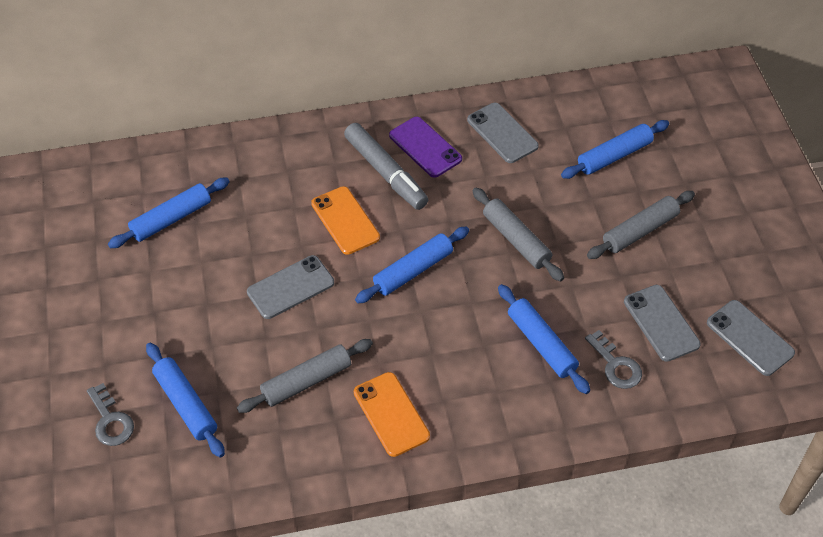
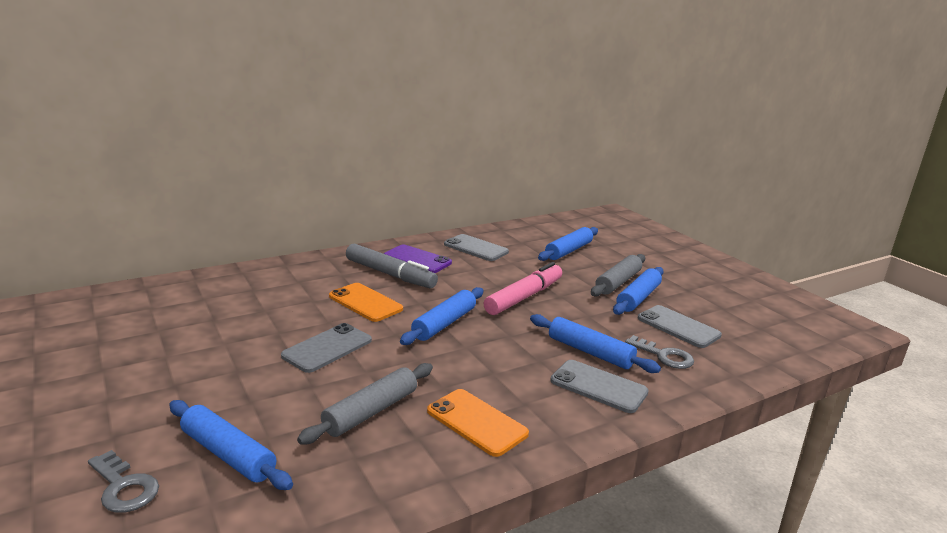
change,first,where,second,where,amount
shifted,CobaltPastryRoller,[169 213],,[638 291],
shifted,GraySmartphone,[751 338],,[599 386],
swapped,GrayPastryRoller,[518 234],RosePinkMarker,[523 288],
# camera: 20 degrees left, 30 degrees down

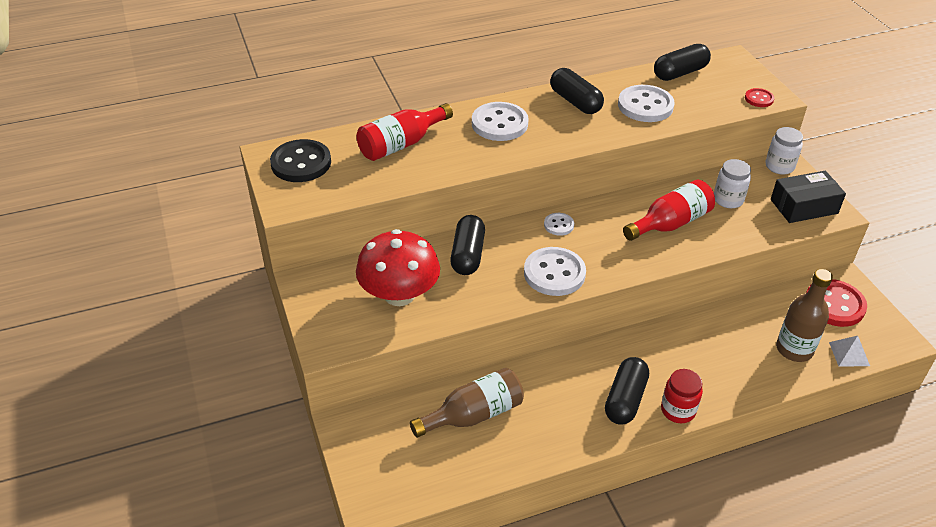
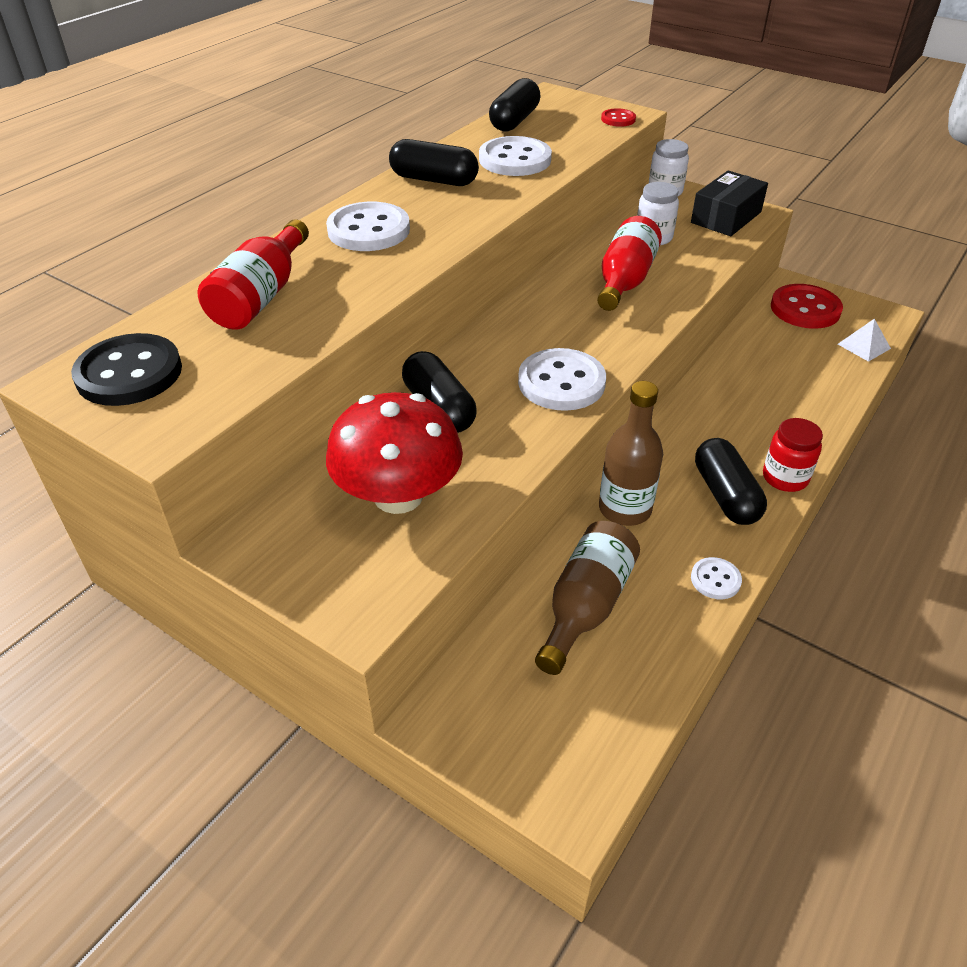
change,first,where,second,where,amount
shifted,SnowWhiteShirtButton,[559 224],,[716 578],
shifted,BrownFlask,[804 315],,[631 453],
# camera: 35 degrees left, 0 degrees up

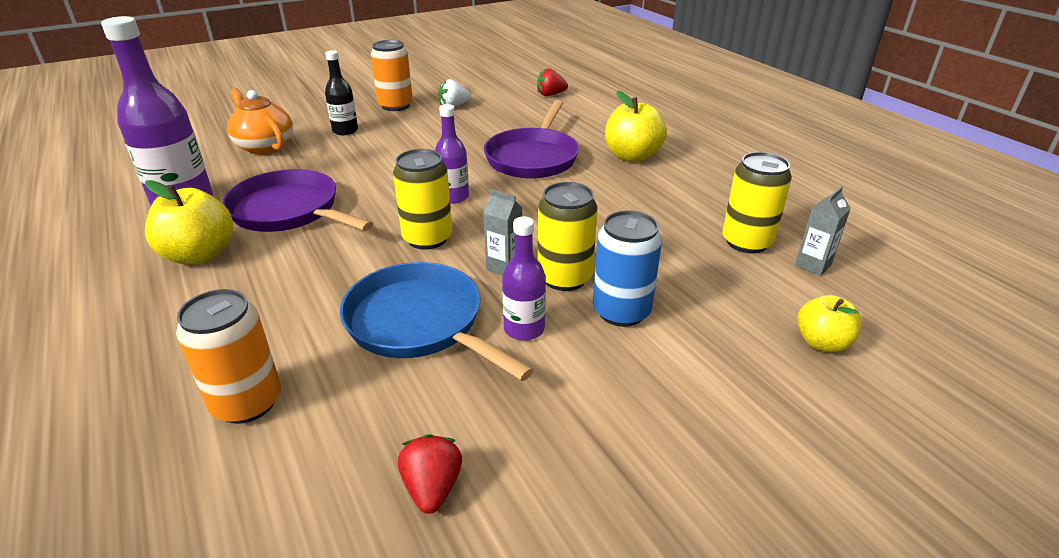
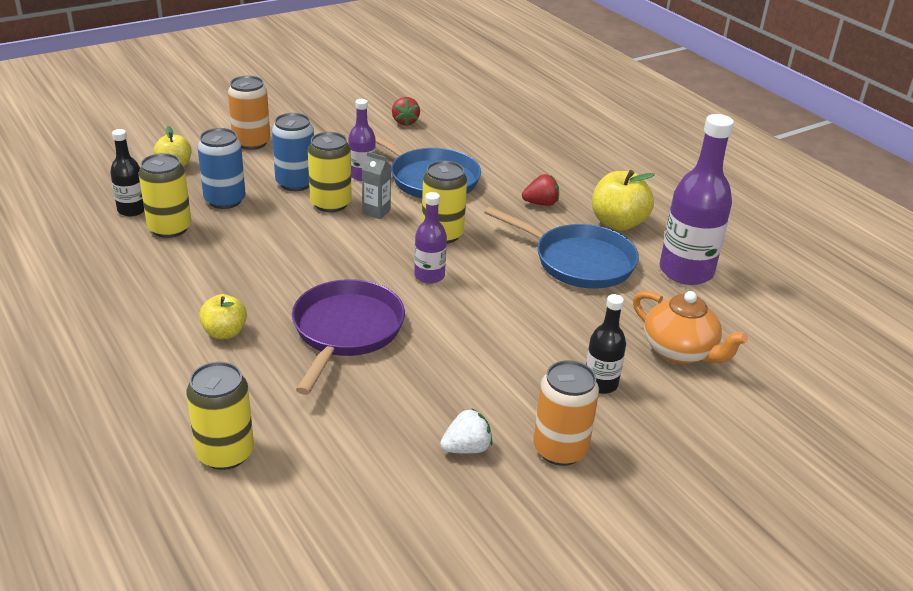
change,first,where,second,where,amount
new,,,GoldenSodaCan,[220 416],
new,,,CobaltSodaCan,[221 168],
shifted,OrangeColouredSodaCan,[228 356],,[249 113],
shifted,ScarletBerry,[552 82],,[540 190],
swapped,GrayJuiceCarton,[823 231],BlackFlask,[127 172],
repainted,PurpleFryingPan,[297 200],CobaltFryingPan,[561 247],
scaled,GoldenAppleFruit,[636 126],,[223 316],x0.63
# camera: 175 degrees right, 0 degrees up

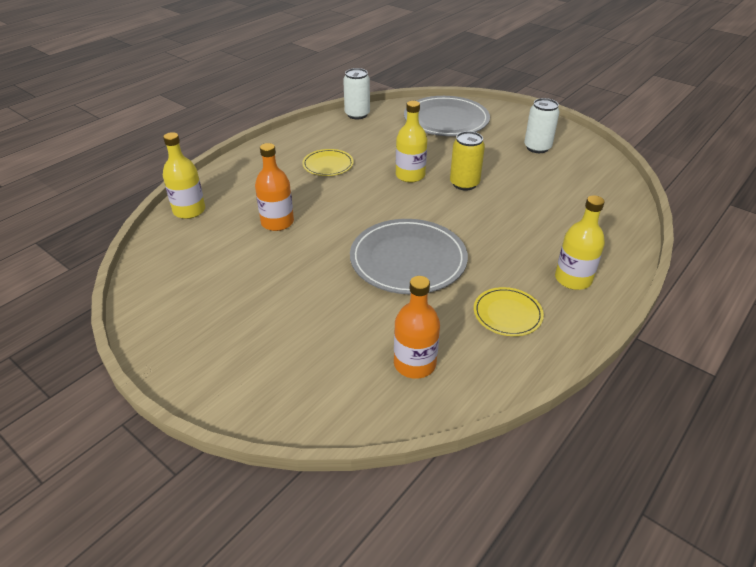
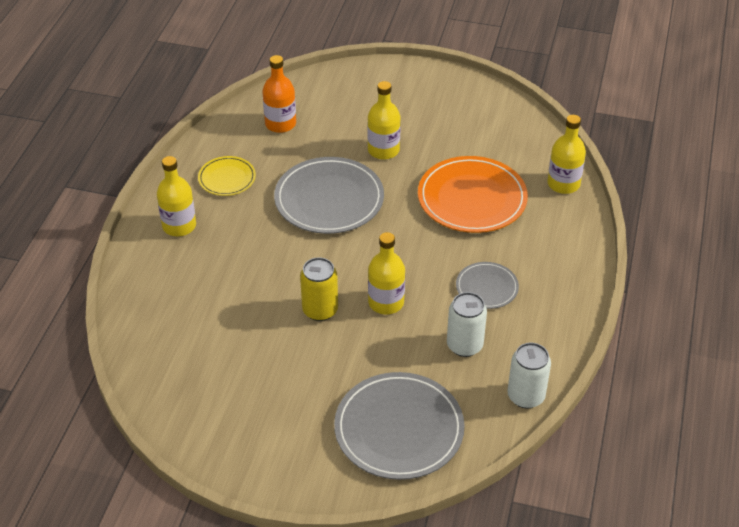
change,first,where,second,where,amount
new,,,GoldenFlask,[384 120],
shifted,SnowWhiteSodaCan,[542 125],,[467 324],
swapped,OrangeColouredFlask,[274 187],OrangeColouredFlatDish,[473 194],
repainted,GoldenFlatDish,[328 162],GrayFlatDish,[487 285],
# camera: 155 degrees right, 5 degrees up

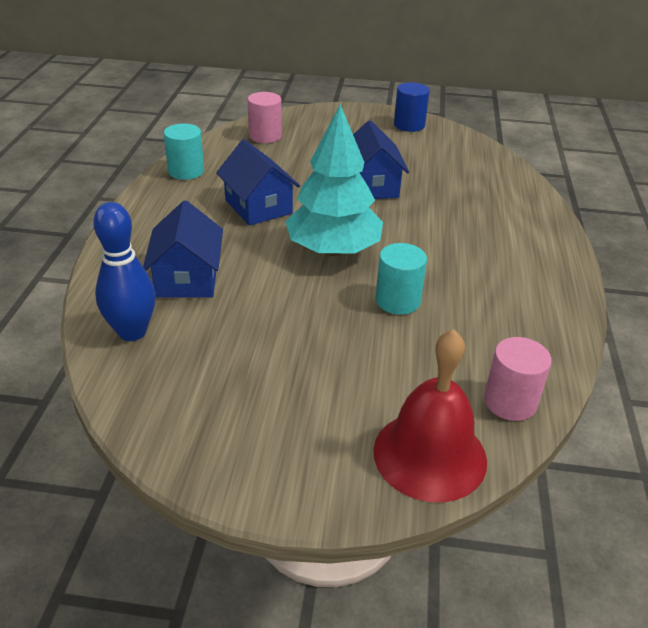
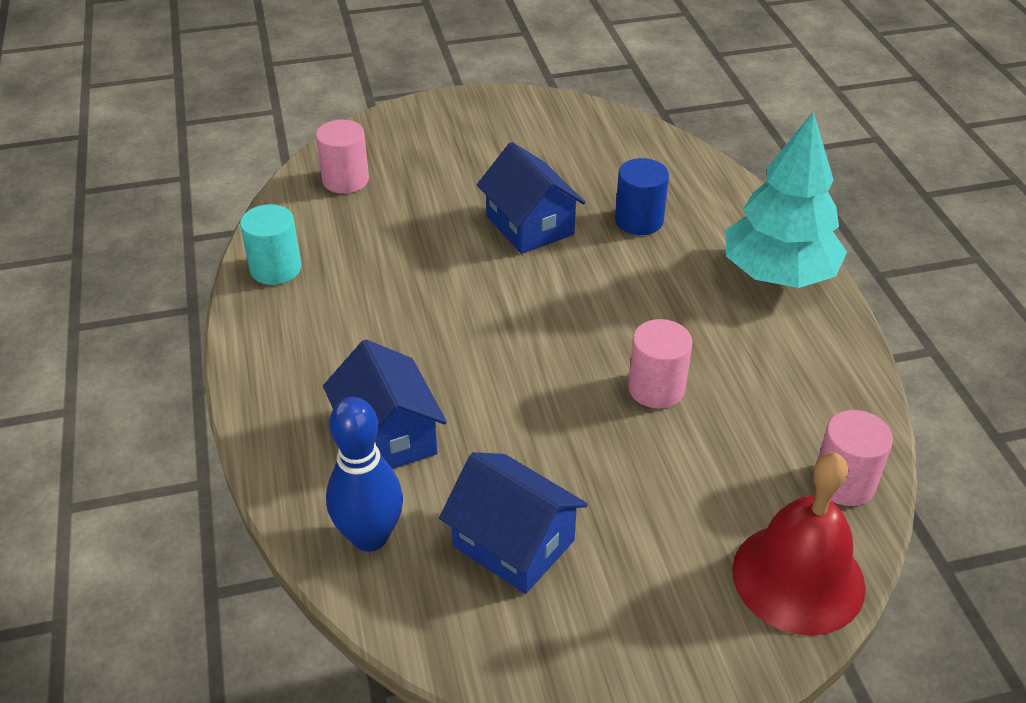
change,first,where,second,where,amount
shifted,CobaltHouse,[258 182],,[513 523],
shifted,TurquoiseToyTree,[334 180],,[786 199],
shifted,CobaltCylinderShape,[412 107],,[642 196],
repainted,TurquoiseCylinderShape,[401 279],RosePinkCylinderShape,[660 364],
# camera: 20 degrees left, 5 degrees up

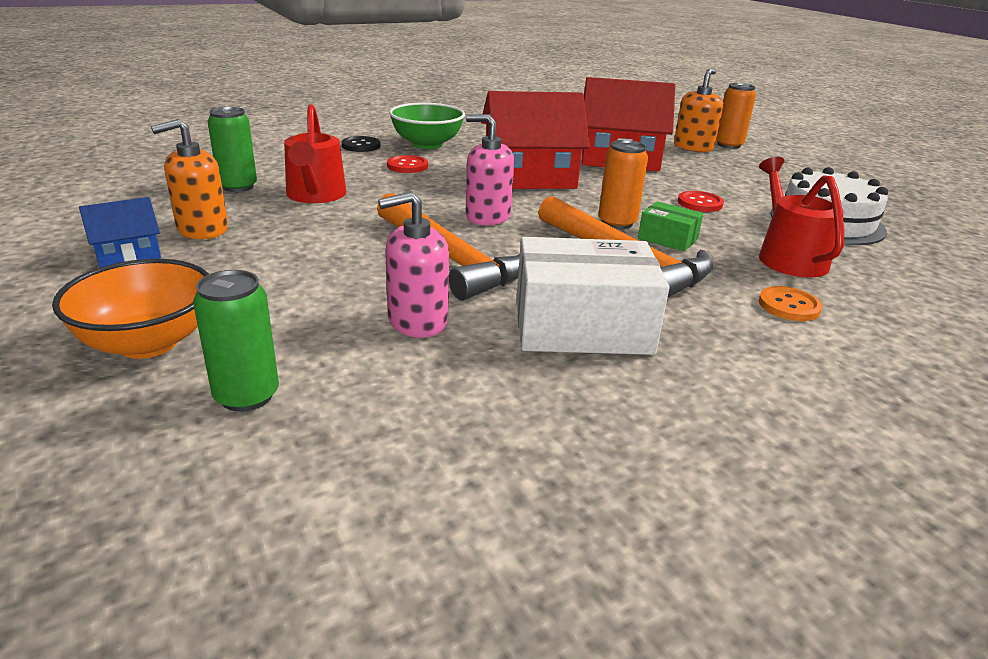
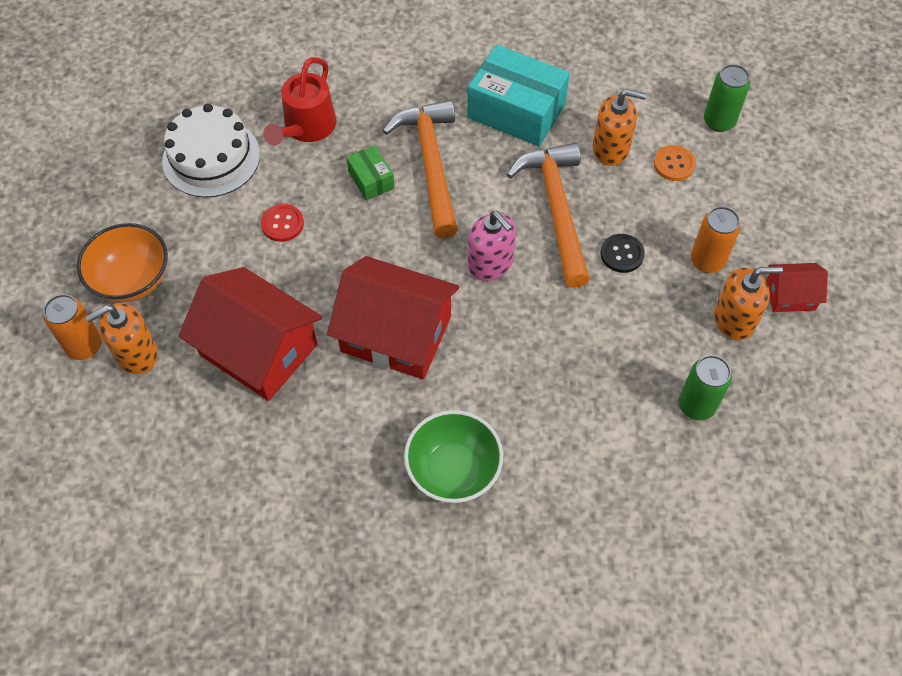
change,first,where,second,where,amount
gone,ScarletSprinklingCan,[315 153],,,
gone,ScarletShirtButton,[407 164],,,
shifted,OrangeColouredServingBowl,[130 309],,[122 263],
shifted,BlackShirtButton,[361 144],,[622 253],
shifted,OrangeColouredSodaCan,[623 184],,[716 239],
shifted,OrangeColouredShirtButton,[790 303],,[675 163],
repainted,CobaltHouse,[120 232],ScarletHouse,[797 287],
repainted,RosePinkSoapDispenser,[413 265],OrangeColouredSoapDispenser,[619 127],
repainted,SnowWhitePackage,[592 296],TurquoisePackage,[518 95],
# camera: 150 degrees left, 30 degrees up

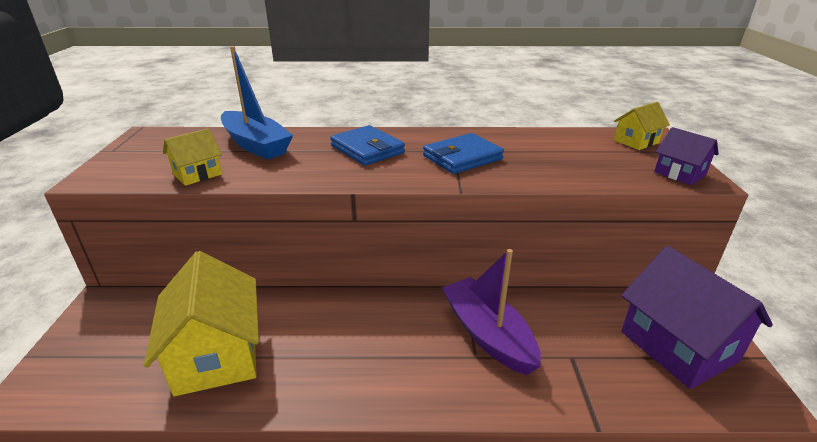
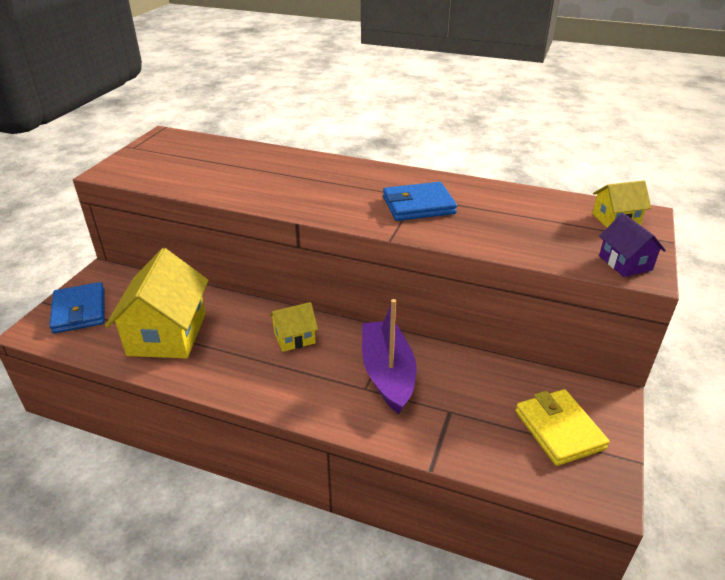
change,first,where,second,where,amount
gone,CobaltToyBoat,[257 103],,,
shifted,GoldenHouse,[192 157],,[293 327],
shifted,CobaltCardWallet,[367 145],,[77 308],
swapped,PurpleHouse,[697 317],GoldenCardWallet,[562 427],
# camera: 20 degrees right, 5 degrees up

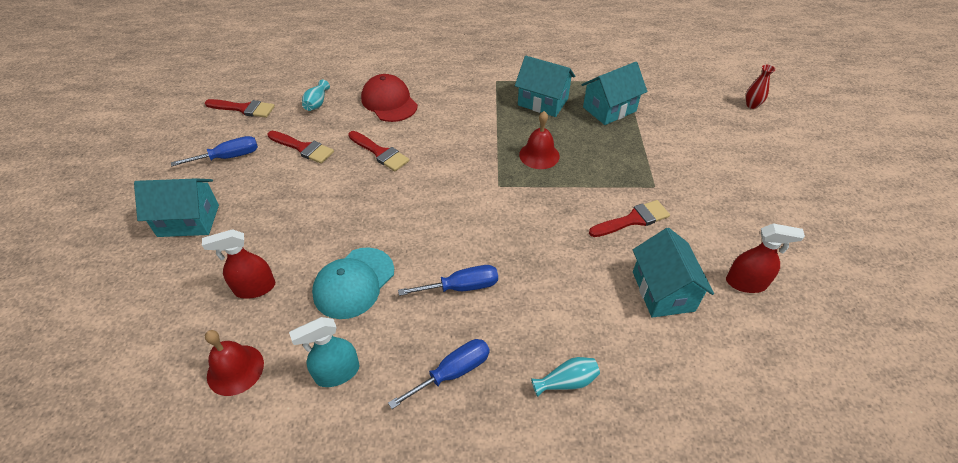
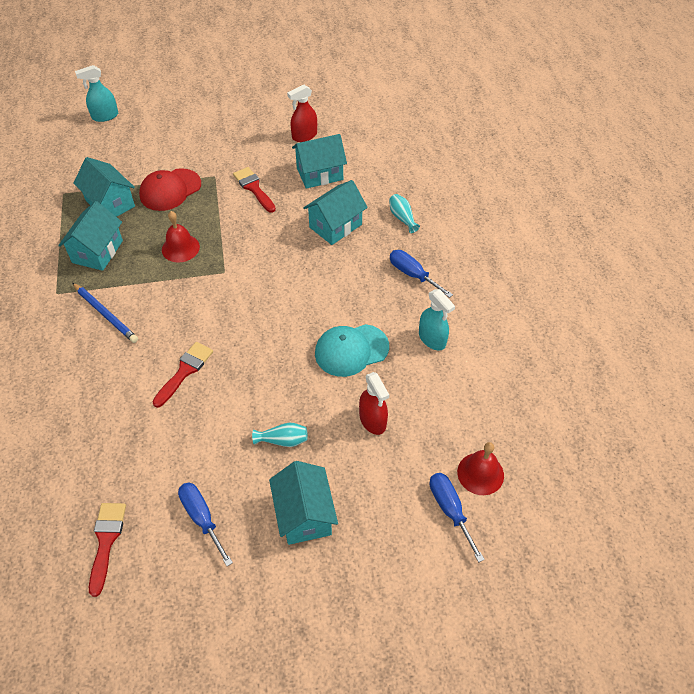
change,first,where,second,where,amount
gone,ScarletBrush,[300 147],,,
new,,,CobaltPencil,[105 313],
new,,,TurquoiseHouse,[335 212],
shifted,ScarletHandBell,[234 363],,[480 468],
shifted,TurquoiseFlowerVase,[316 95],,[280 435],
shifted,ScarletCap,[389 98],,[170 189],
shifted,CobaltHandScrewdriver,[448 280],,[457 517],
swapped,ScarletFlowerVase,[761 87],TurquoiseSprayBottle,[96 93],
rotated,TurquoiseCap,[353 283],,[352 350],135 degrees clockwise
rotated,ScarletSprayBottle,[765 258],,[302 113],120 degrees counterclockwise
# camera: 100 degrees left, 5 degrees up

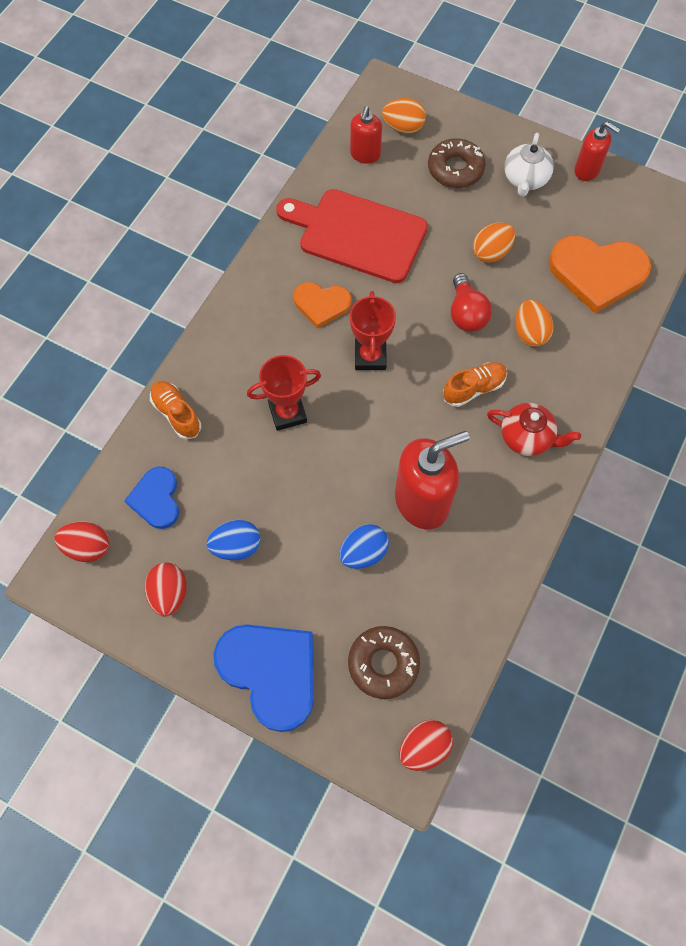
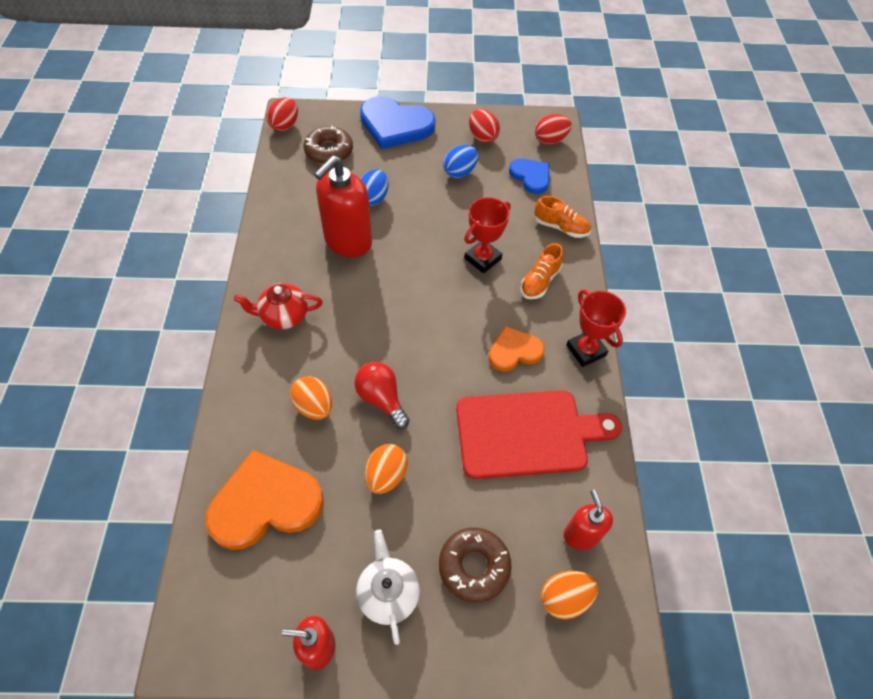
change,first,where,second,where,amount
shifted,ScarletAwardCup,[373 330],,[596 328],
shifted,OrangeColouredSneaker,[475 384],,[541 271],
# camera: 150 degrees right, 10 degrees down

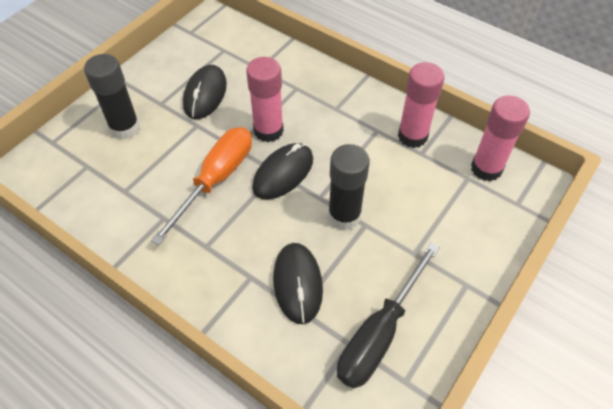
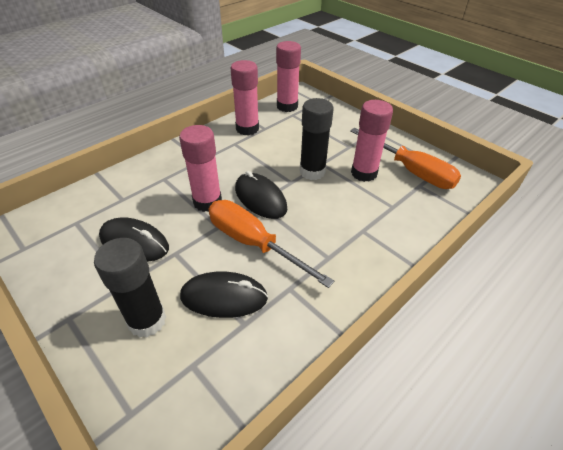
change,first,where,second,where,amount
new,,,RosePinkGlue,[372 141],
shifted,BlackPcMouse,[298 283],,[224 294],
repainted,BlackHandScrewdriver,[388 315],OrangeColouredHandScrewdriver,[405 158],
# camera: 80 degrees left, 10 degrees down

